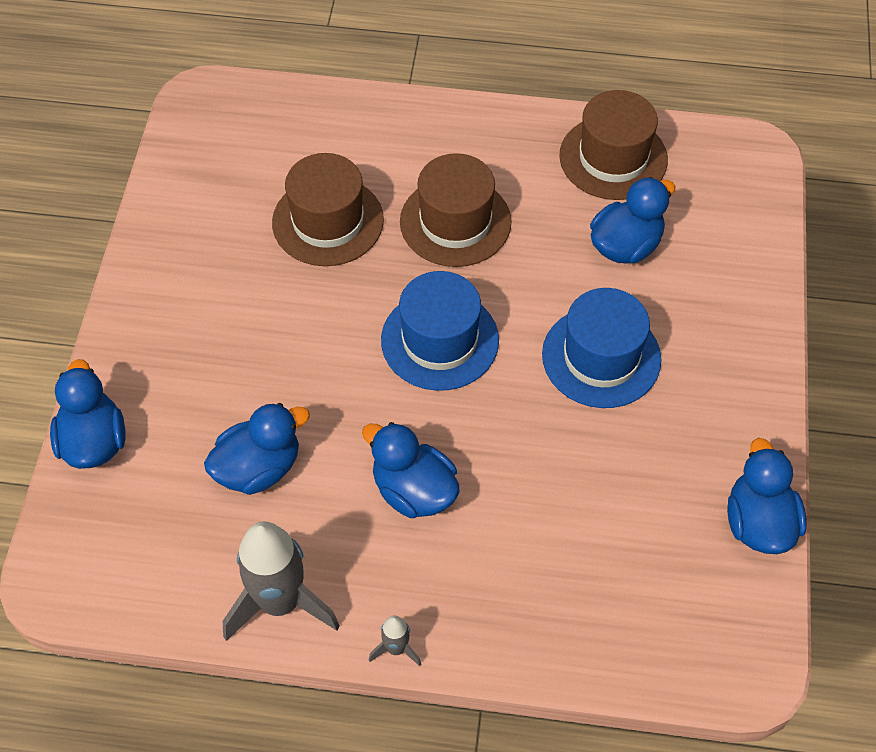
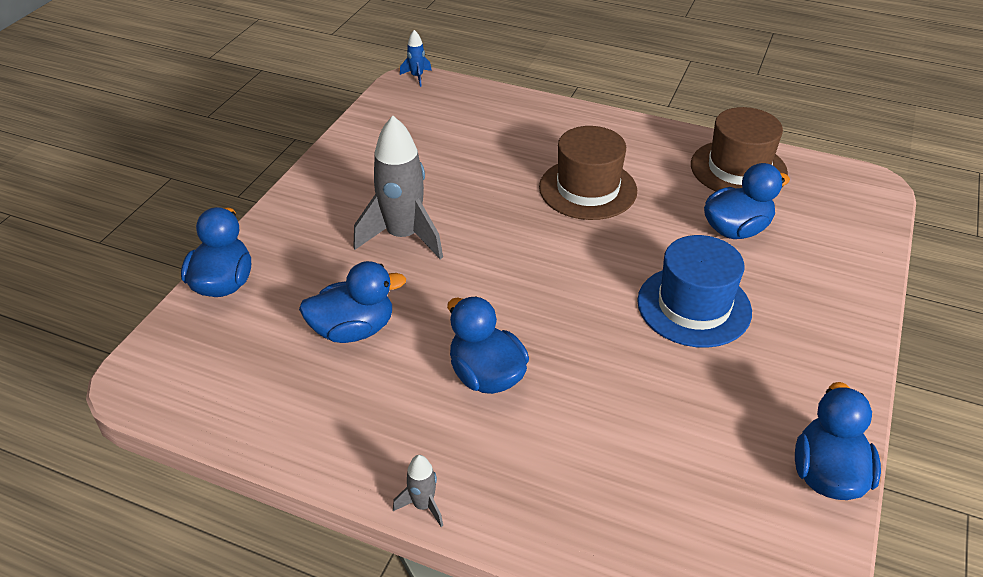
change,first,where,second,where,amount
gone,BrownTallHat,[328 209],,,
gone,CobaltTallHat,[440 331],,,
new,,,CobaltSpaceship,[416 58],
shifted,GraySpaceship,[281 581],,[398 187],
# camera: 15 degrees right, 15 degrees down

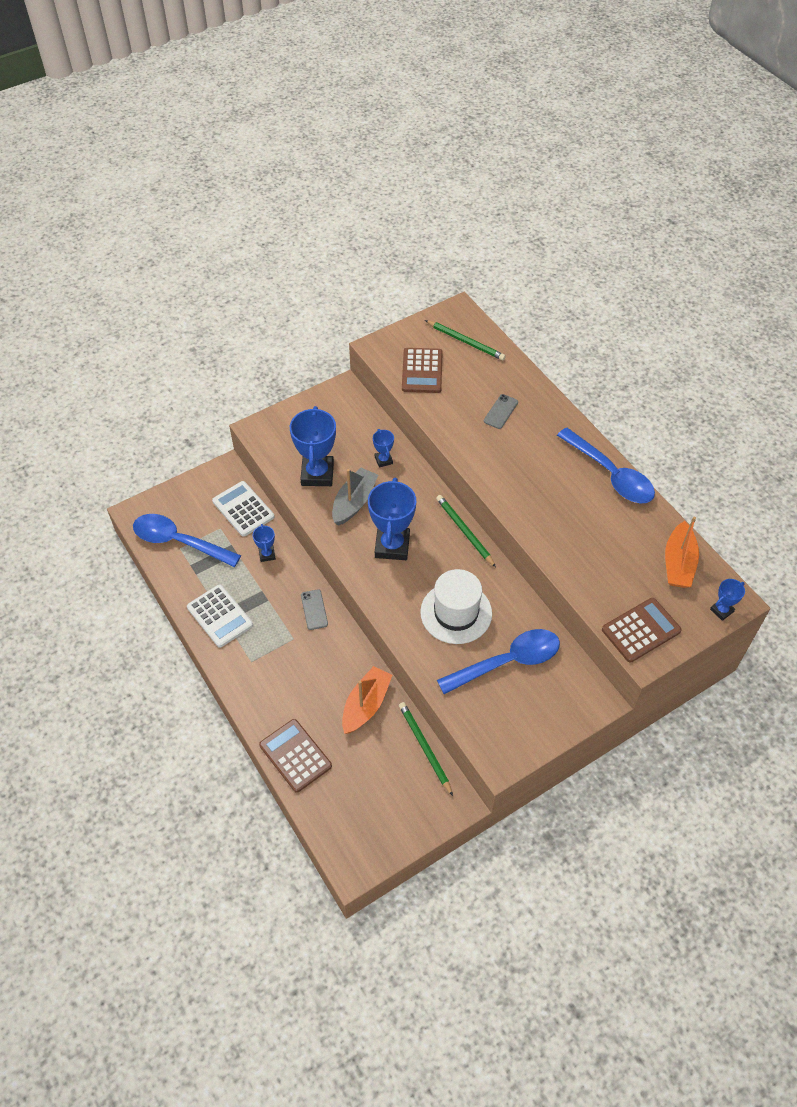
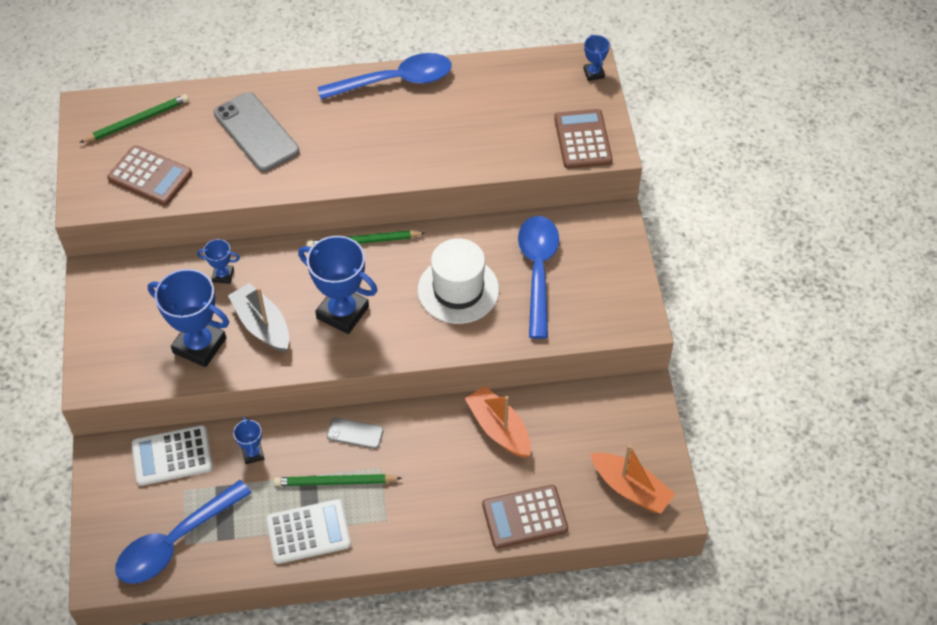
change,first,where,second,where,amount
shifted,LeafGreenPencil,[426 749],,[338 480],
shifted,OrangeColouredToyBoat,[682 552],,[633 479],
rotated,CobaltAwardCup,[264 543],,[248 440],60 degrees clockwise
scaled,GraySmartphone,[501 411],,[256 132],x1.95
# camera: 65 degrees left, 0 degrees up

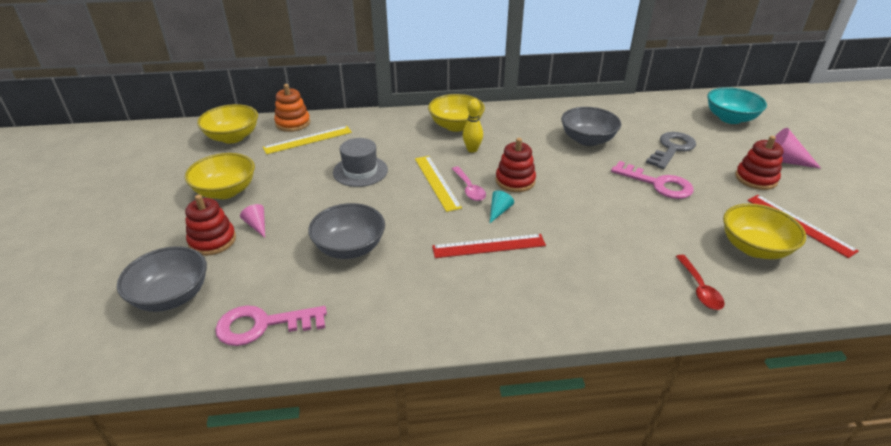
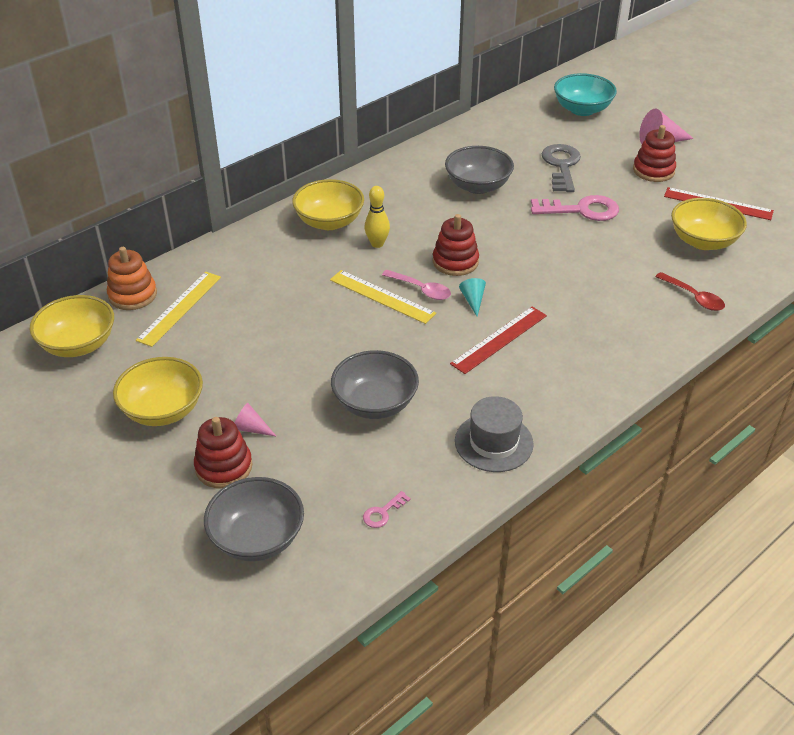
change,first,where,second,where,amount
shifted,GrayTallHat,[360 162],,[494 434],
scaled,RosePinkLatchkey,[271 325],,[387 509],x0.46
# camera: 35 degrees left, 5 degrees up

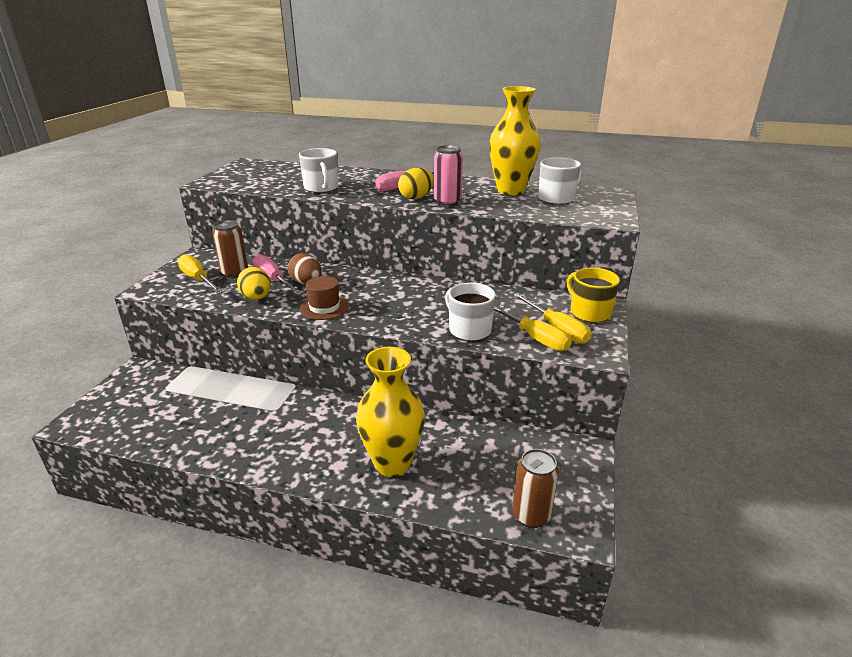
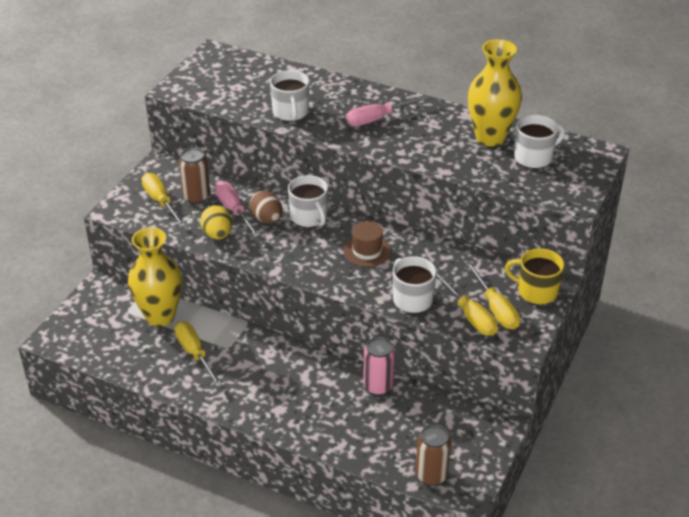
change,first,where,second,where,amount
gone,GoldenEgg,[416 183],,,
new,,,GoldenHandScrewdriver,[198 354],
new,,,SnowWhiteTeaMug,[308 201],
shifted,BrownTallHat,[324 298],,[367 244],
shifted,GoldenFlowerVase,[390 412],,[155 277],
shifted,RosePinkSodaCan,[448 175],,[379 366],
rotated,GoldenTeaMug,[593 295],,[534 276],45 degrees counterclockwise
# camera: 10 degrees right, 10 degrees up

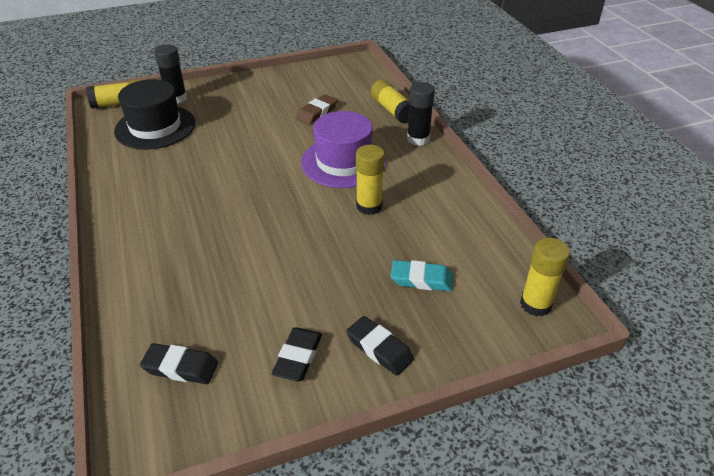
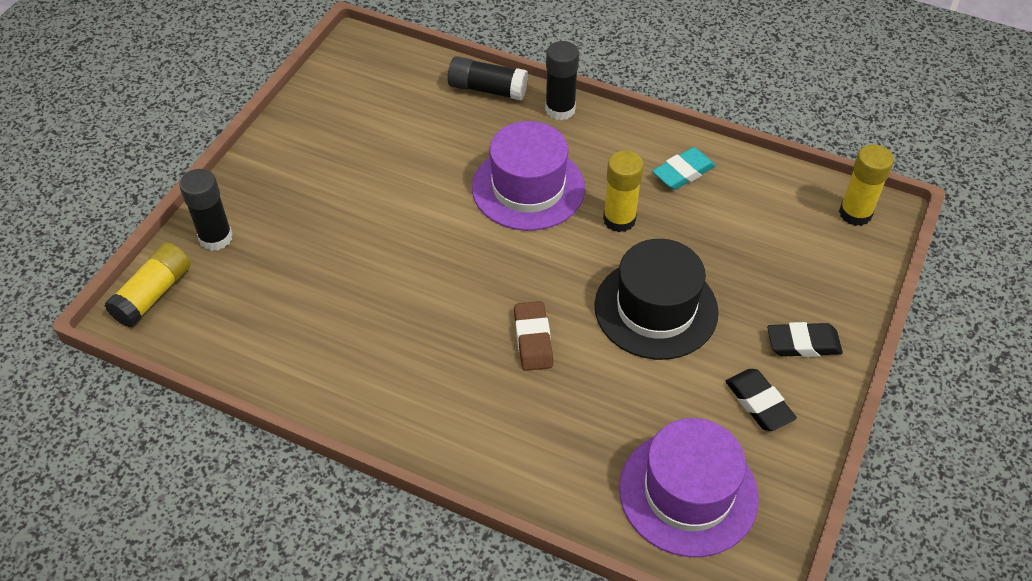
change,first,where,second,where,amount
shifted,BlackTallHat,[154 114],,[656 299],
shifted,BrownGumEraser,[316 109],,[533 336],
shifted,TurquoiseGumEraser,[422 275],,[684 168],
swapped,BlackGumEraser,[179 363],PurpleTallHat,[689 487],
repainted,GoldenGlue,[390 102],BlackGlue,[488 78],
# camera: 45 degrees left, 10 degrees up

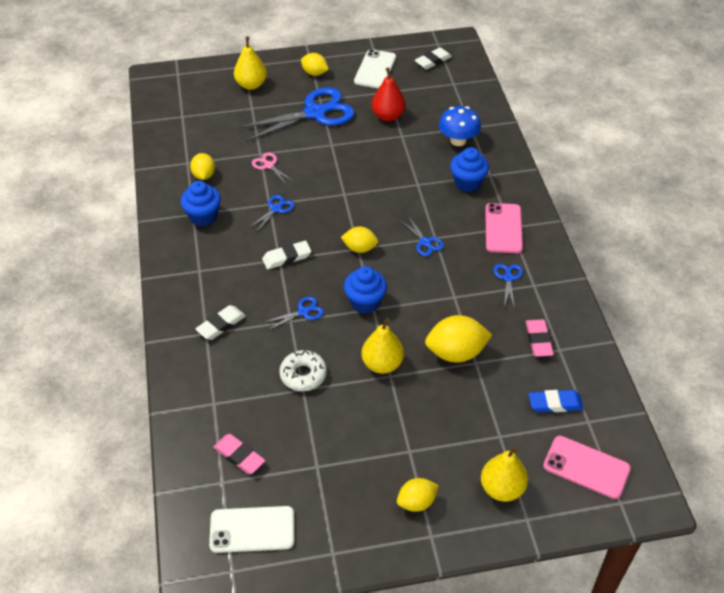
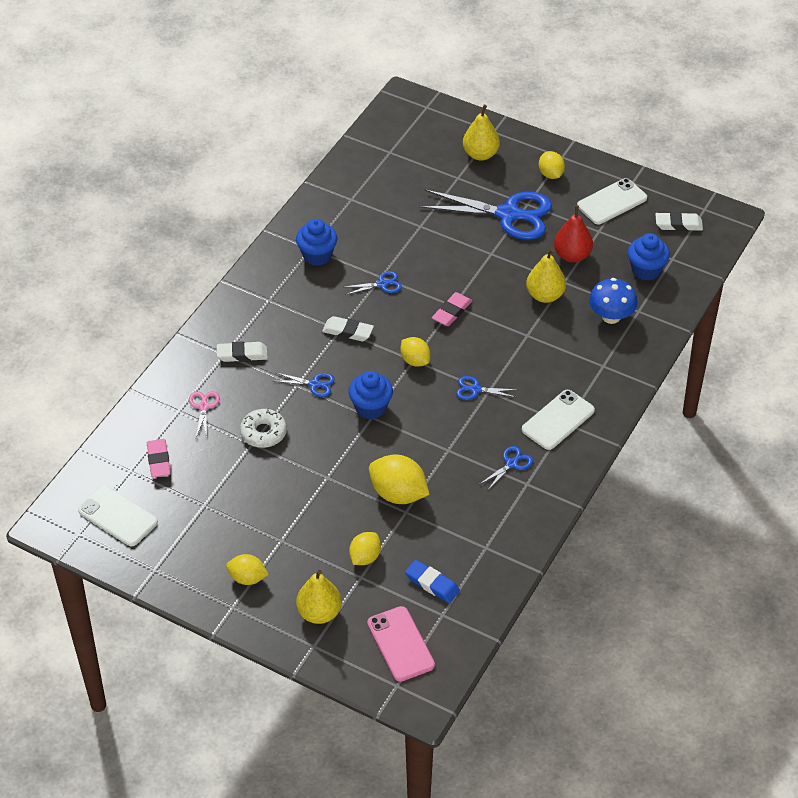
change,first,where,second,where,amount
shifted,GoldenCitrusFruit,[202 166],,[365 548],
shifted,RosePinkPairOfScissors,[273 168],,[204 414],
shifted,GoldenPear,[382 346],,[546 275],
shifted,CobaltFairyCake,[469 169],,[649 257],
shifted,RosePinkGumEraser,[539 338],,[452 309],
repainted,RosePinkSmartphone,[504 228],SnowWhiteSmartphone,[558 420],
rotated,CobaltPairOfScissors,[422 236],,[487 388],90 degrees clockwise
# camera: 40 degrees right, 0 degrees up

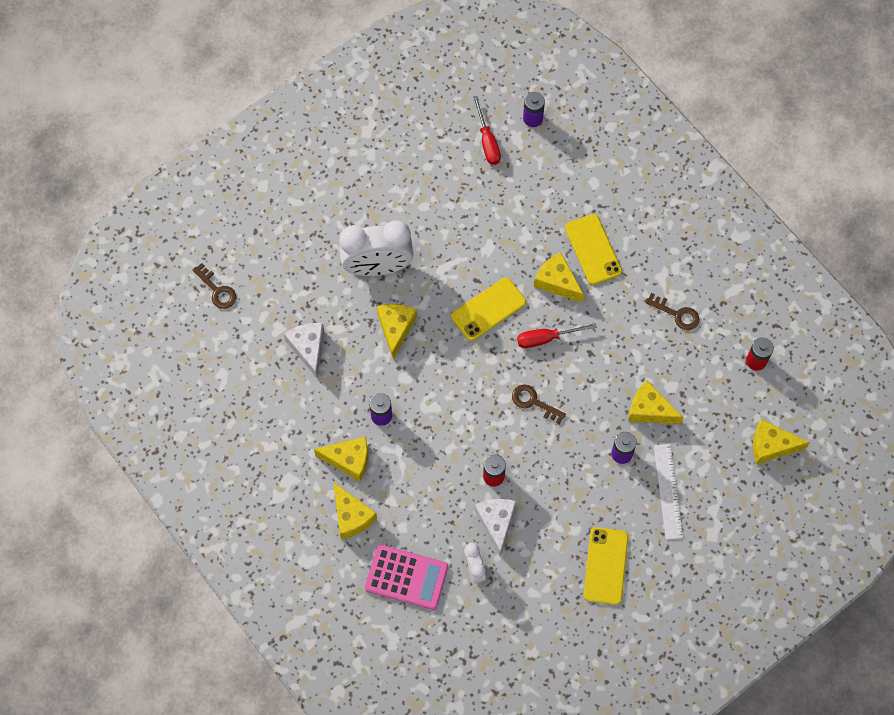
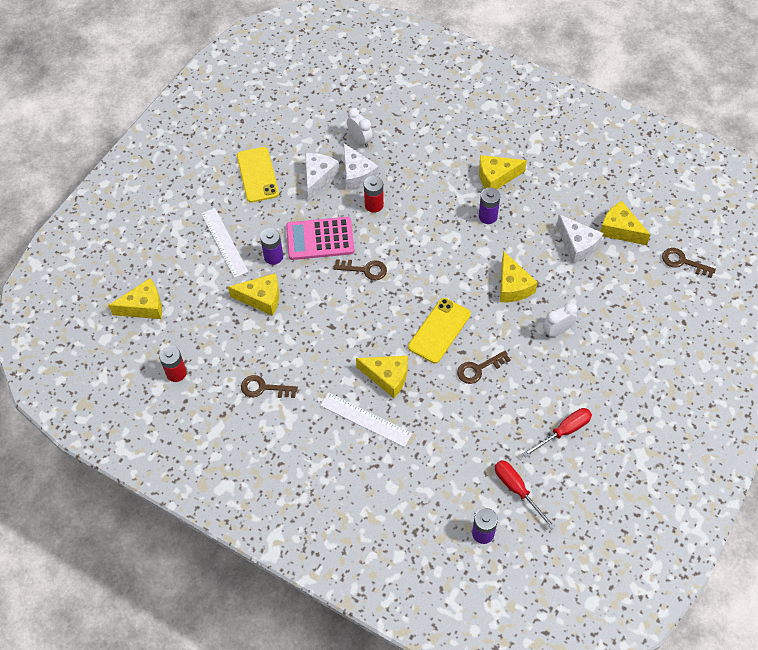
change,first,where,second,where,amount
new,,,SnowWhiteCheese,[322 177],
new,,,BrownLatchkey,[484 367],
shifted,GoldenCheese,[355 510],,[625 223],
shifted,RosePinkAddingMachine,[406 577],,[320 238],
shifted,ScarletHandScrewdriver,[557 335],,[557 432],
swapped,GoldenSmartphone,[593 249],SnowWhiteStraightedge,[366 419],
scaled,SnowWhiteAlarmClock,[376 248],,[560 319],x0.48
# camera: 160 degrees right, 10 degrees down

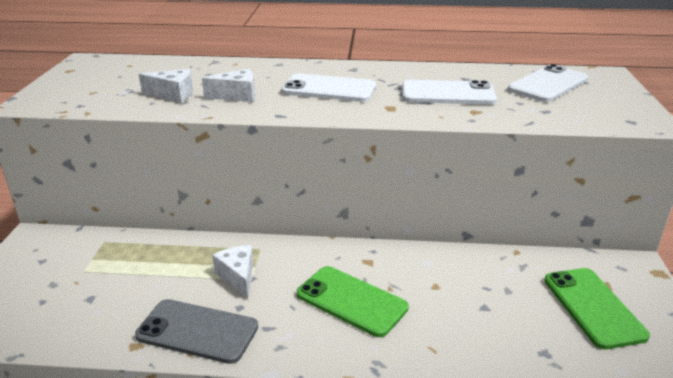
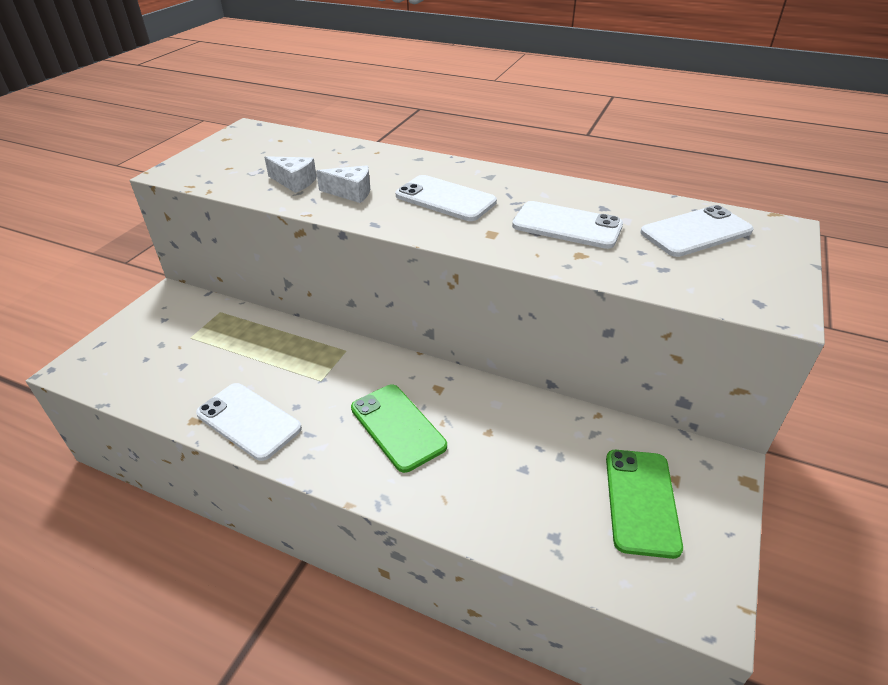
change,first,where,second,where,amount
gone,SnowWhiteCheese,[232 272],,,
repainted,GraySmartphone,[196 331],SnowWhiteSmartphone,[249 422],
# camera: 20 degrees right, 10 degrees up

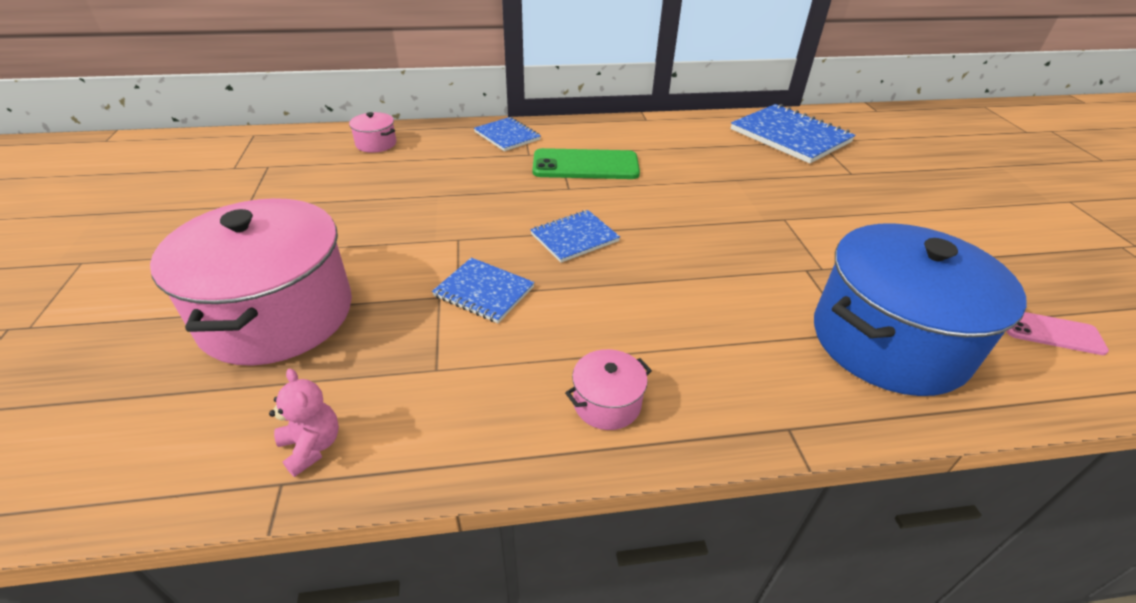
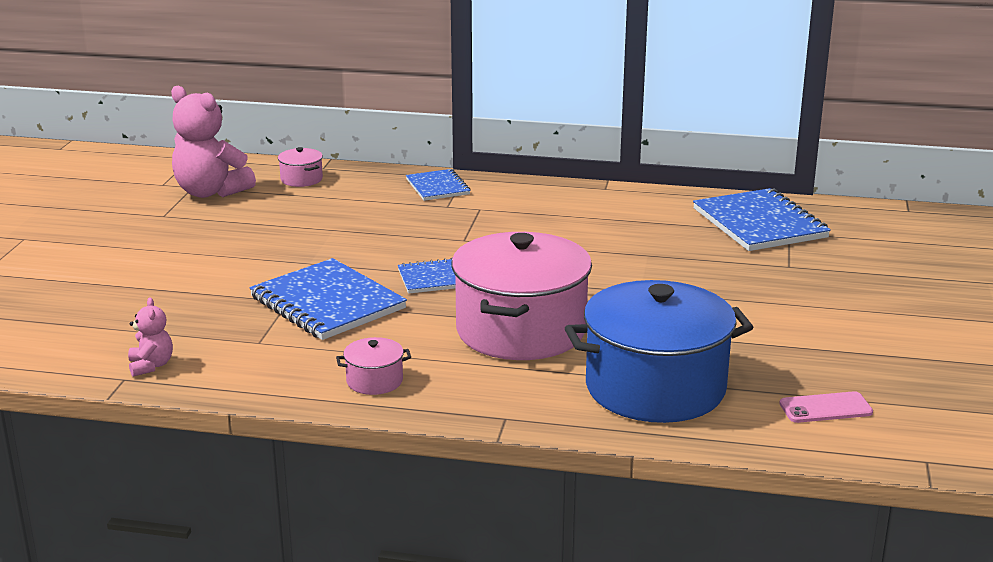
change,first,where,second,where,amount
gone,LeafGreenSmartphone,[586 163],,,
new,,,RosePinkStuffedBear,[213 142],
shifted,RosePinkStockpot,[251 282],,[522 296],
rotated,RosePinkSmartphone,[1057 333],,[826 407],45 degrees counterclockwise
scaled,CobaltNotebook,[483 290],,[328 299],x1.76
# camera: 20 degrees right, 15 degrees down

